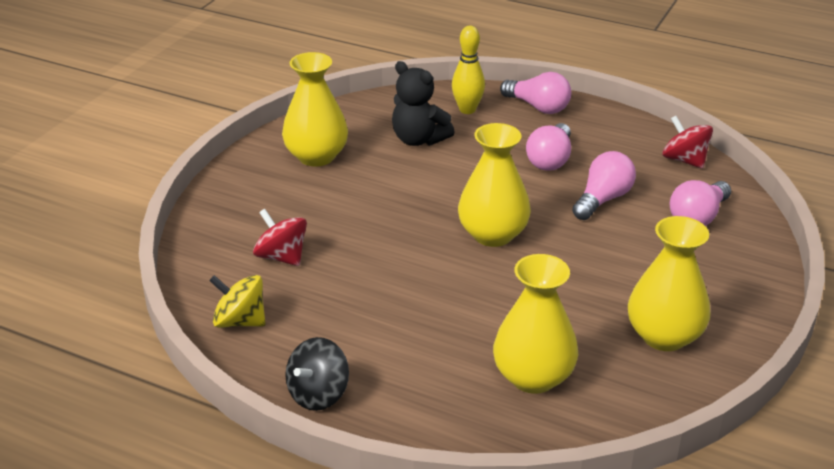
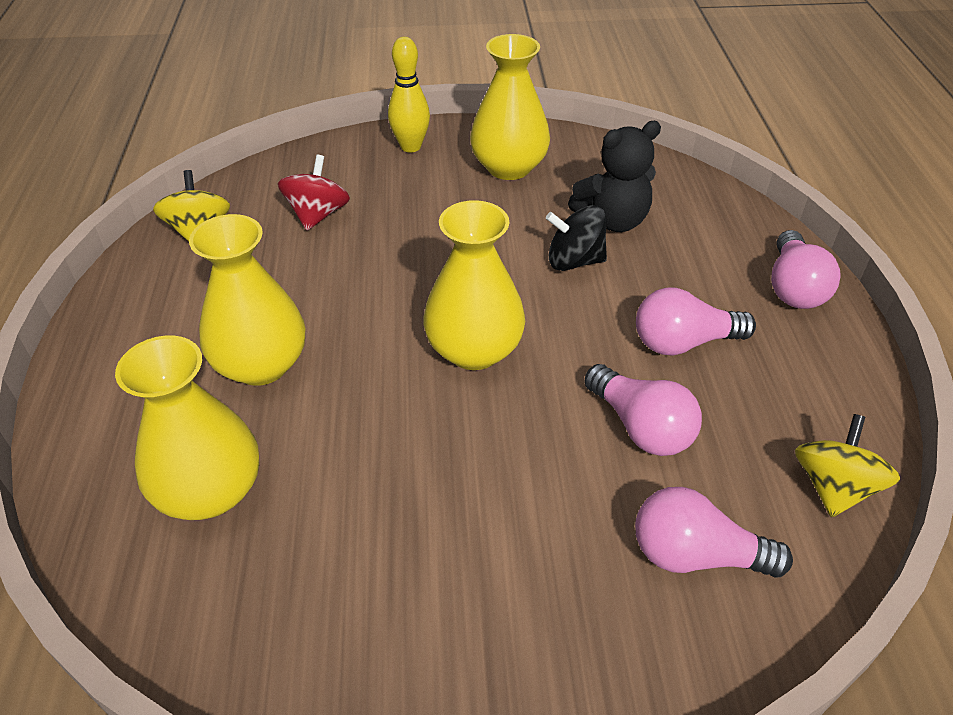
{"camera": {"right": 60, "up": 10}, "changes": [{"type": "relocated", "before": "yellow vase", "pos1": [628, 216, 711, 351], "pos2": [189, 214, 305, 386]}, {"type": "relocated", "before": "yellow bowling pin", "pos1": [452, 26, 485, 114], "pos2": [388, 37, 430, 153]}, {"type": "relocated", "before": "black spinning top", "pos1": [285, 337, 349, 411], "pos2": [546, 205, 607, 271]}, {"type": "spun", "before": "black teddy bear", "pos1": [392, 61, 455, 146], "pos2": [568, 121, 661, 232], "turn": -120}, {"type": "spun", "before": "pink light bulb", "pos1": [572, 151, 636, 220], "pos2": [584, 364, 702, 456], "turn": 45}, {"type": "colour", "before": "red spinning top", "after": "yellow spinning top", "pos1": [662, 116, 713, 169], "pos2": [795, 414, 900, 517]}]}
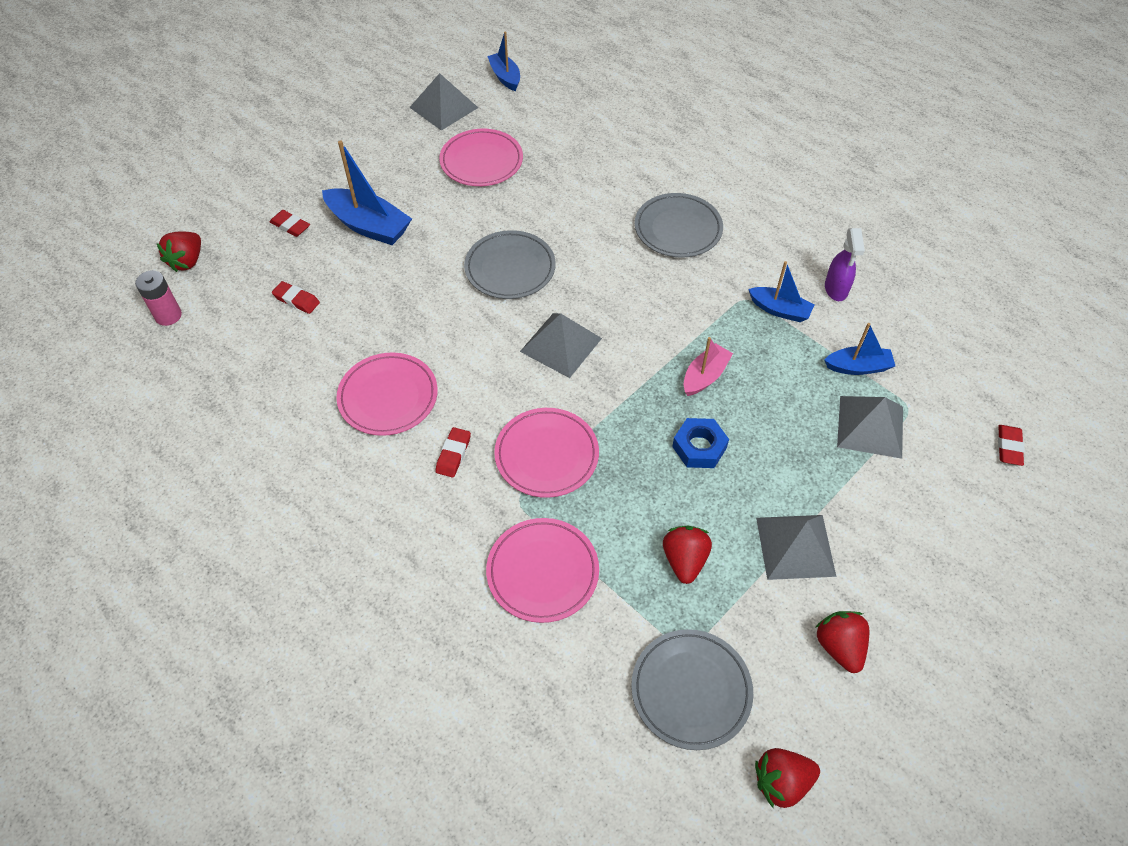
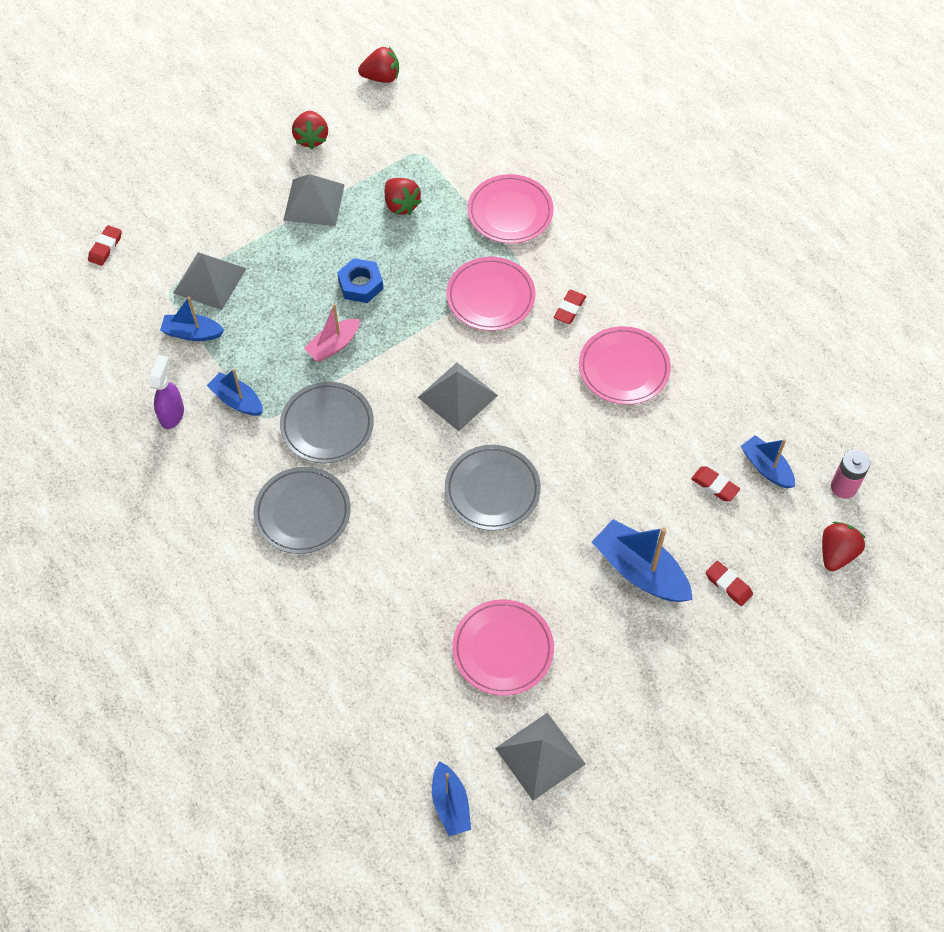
{"camera": {"right": -170, "up": 5}, "changes": [{"type": "relocated", "before": "grey plate", "pos1": [631, 629, 753, 750], "pos2": [280, 382, 374, 464]}, {"type": "spun", "before": "red strawberry", "pos1": [663, 526, 712, 584], "pos2": [385, 178, 422, 215], "turn": -45}, {"type": "appeared", "after": "blue boat", "pos2": [741, 435, 795, 489]}]}
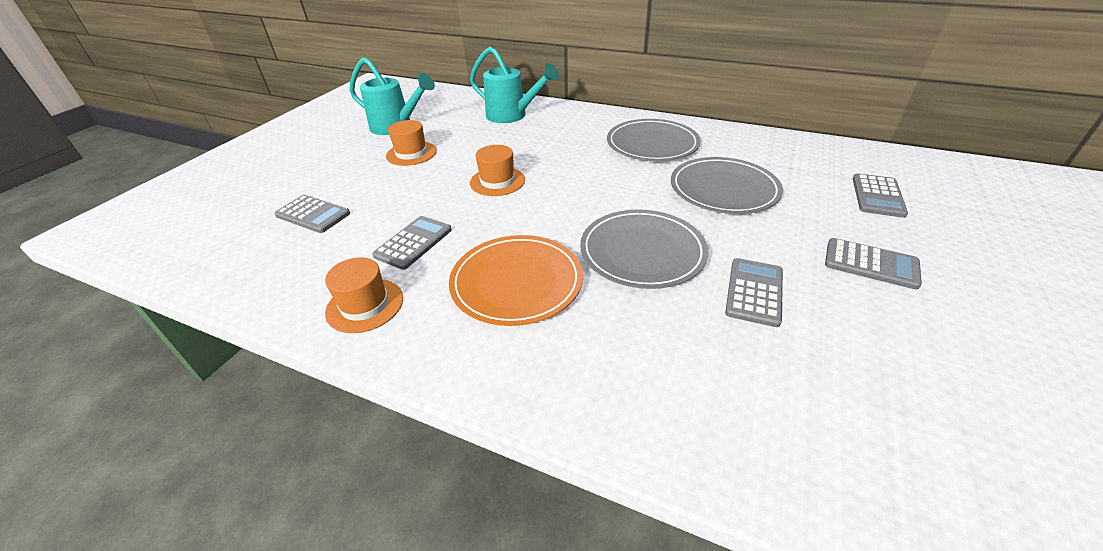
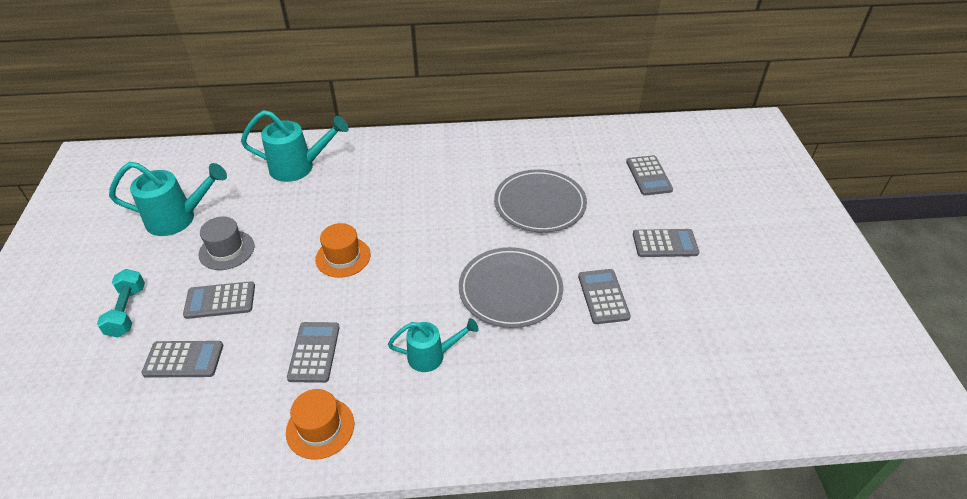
{"camera": {"right": -30, "up": 5}, "changes": [{"type": "appeared", "after": "turquoise dumbbell", "pos2": [97, 269, 145, 337]}, {"type": "appeared", "after": "grey calculator", "pos2": [183, 281, 255, 319]}, {"type": "colour", "before": "orange hat", "after": "grey hat", "pos1": [386, 120, 437, 166], "pos2": [199, 217, 254, 270]}, {"type": "exchanged", "before": "orange plate", "after": "turquoise watering can", "pos1": [449, 235, 583, 326], "pos2": [388, 318, 479, 372]}, {"type": "missing", "before": "grey plate", "pos1": [607, 119, 701, 161]}]}
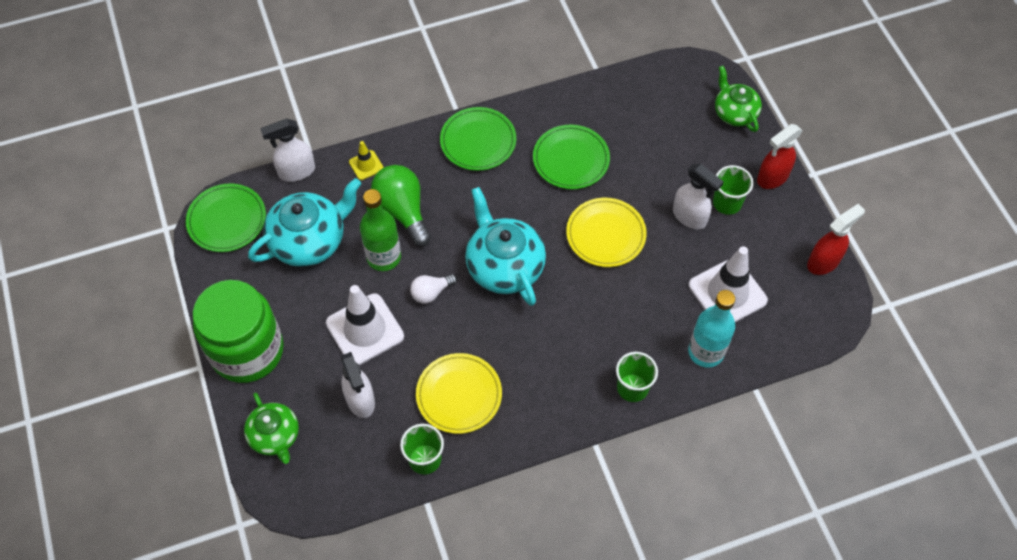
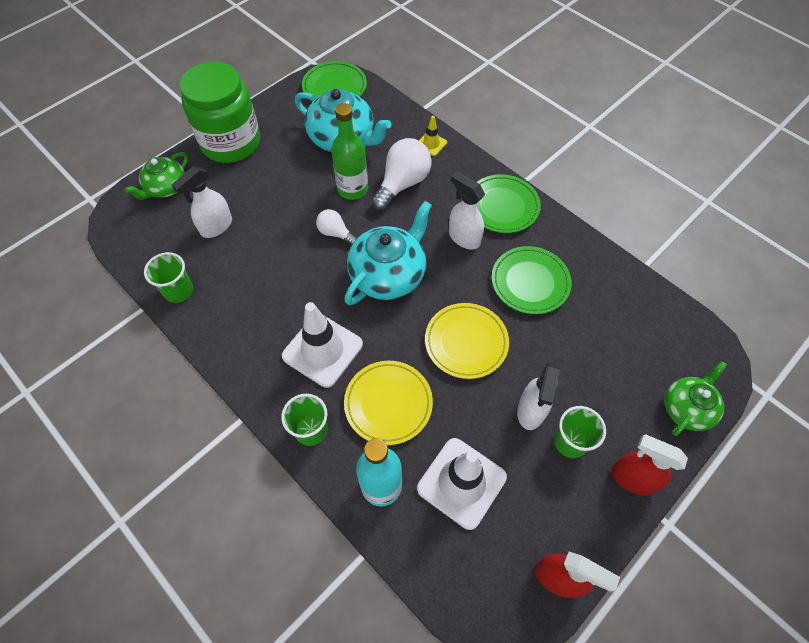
{"camera": {"right": 65, "up": 0}, "changes": [{"type": "relocated", "before": "white traffic cone", "pos1": [326, 285, 404, 365], "pos2": [282, 302, 363, 388]}, {"type": "relocated", "before": "yellow plate", "pos1": [416, 353, 502, 434], "pos2": [344, 361, 433, 445]}, {"type": "colour", "before": "green light bulb", "after": "white light bulb", "pos1": [371, 165, 431, 246], "pos2": [371, 138, 431, 211]}, {"type": "relocated", "before": "white spray bottle", "pos1": [260, 119, 315, 182], "pos2": [449, 171, 485, 250]}]}
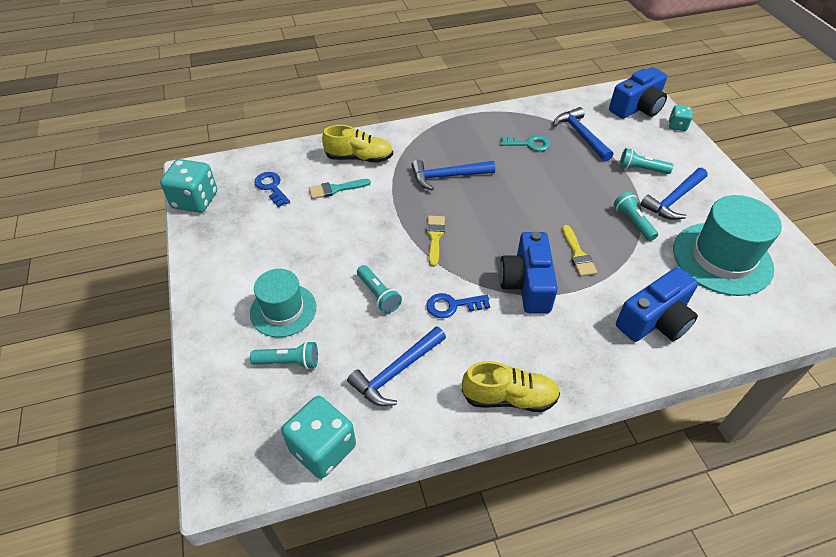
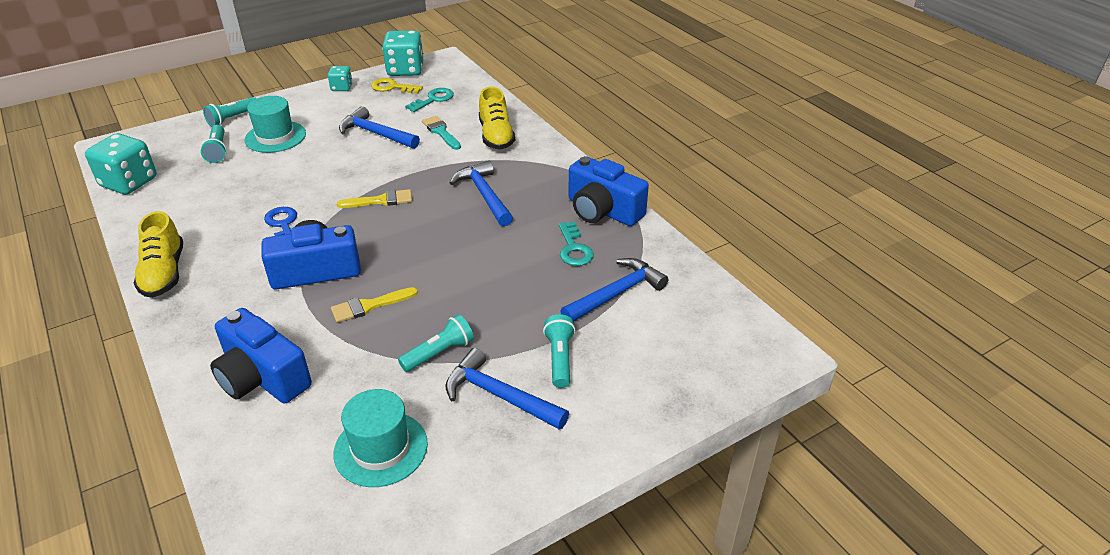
{"camera": {"right": 75, "up": -10}, "changes": [{"type": "relocated", "before": "turquoise flashlight", "pos1": [357, 265, 402, 314], "pos2": [203, 97, 256, 127]}, {"type": "relocated", "before": "turquoise dice", "pos1": [669, 105, 693, 131], "pos2": [328, 66, 353, 91]}, {"type": "size", "before": "turquoise hat", "pos1": [673, 195, 782, 296], "pos2": [333, 389, 428, 487], "scale": 0.64}, {"type": "relocated", "before": "blue hammer", "pos1": [347, 326, 446, 406], "pos2": [339, 106, 420, 149]}, {"type": "appeared", "after": "yellow key", "pos2": [371, 78, 423, 94]}, {"type": "colour", "before": "blue key", "after": "turquoise key", "pos1": [254, 172, 290, 207], "pos2": [405, 88, 454, 112]}, {"type": "relocated", "before": "blue camera", "pos1": [609, 67, 667, 119], "pos2": [568, 156, 649, 226]}]}
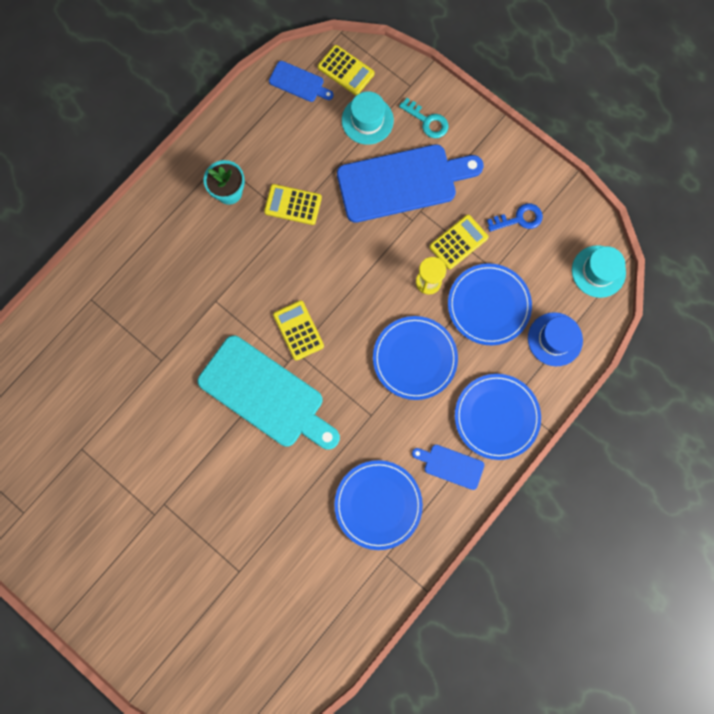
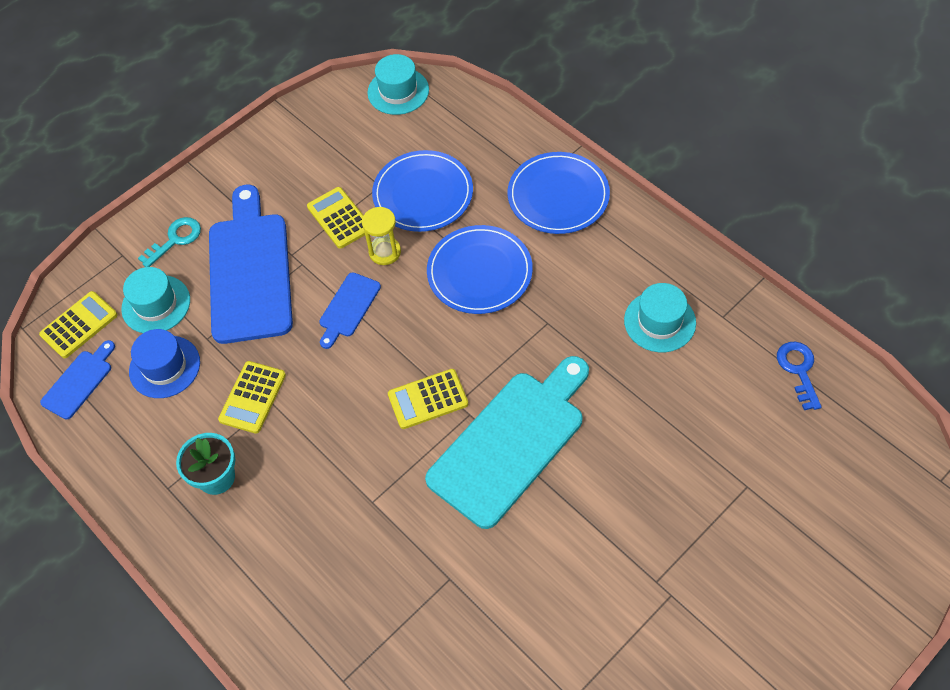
{"camera": {"right": -80, "up": -20}, "changes": [{"type": "relocated", "before": "blue hat", "pos1": [528, 312, 583, 366], "pos2": [129, 329, 200, 398]}, {"type": "relocated", "before": "blue cutting board", "pos1": [412, 445, 484, 490], "pos2": [319, 273, 381, 349]}, {"type": "exchanged", "before": "blue plate", "after": "turquoise hat", "pos1": [334, 460, 423, 550], "pos2": [624, 283, 696, 352]}, {"type": "relocated", "before": "blue key", "pos1": [487, 203, 543, 232], "pos2": [777, 342, 822, 410]}]}
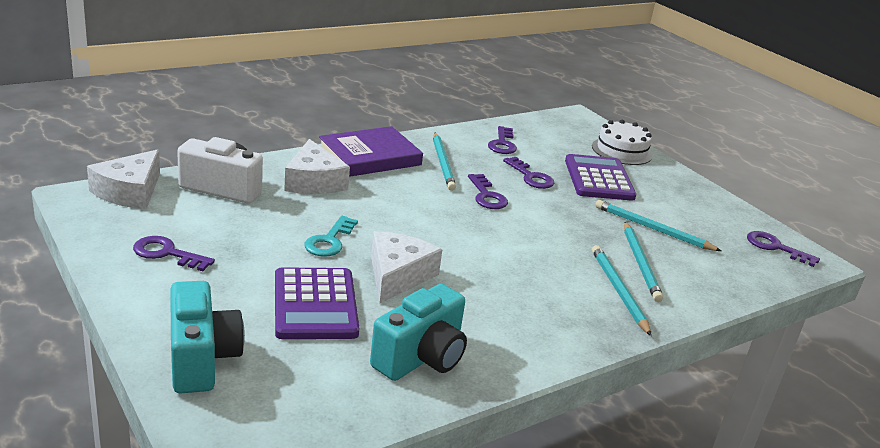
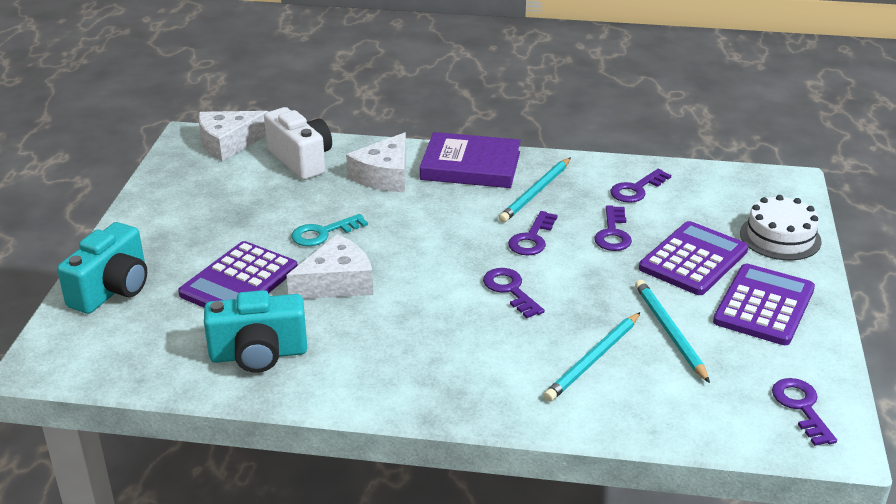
{"camera": {"right": 45, "up": 5}, "changes": [{"type": "relocated", "before": "purple key", "pos1": [133, 236, 215, 271], "pos2": [483, 268, 545, 318]}, {"type": "appeared", "after": "purple calculator", "pos2": [713, 264, 815, 345]}, {"type": "missing", "before": "turquoise pencil", "pos1": [592, 245, 652, 336]}]}
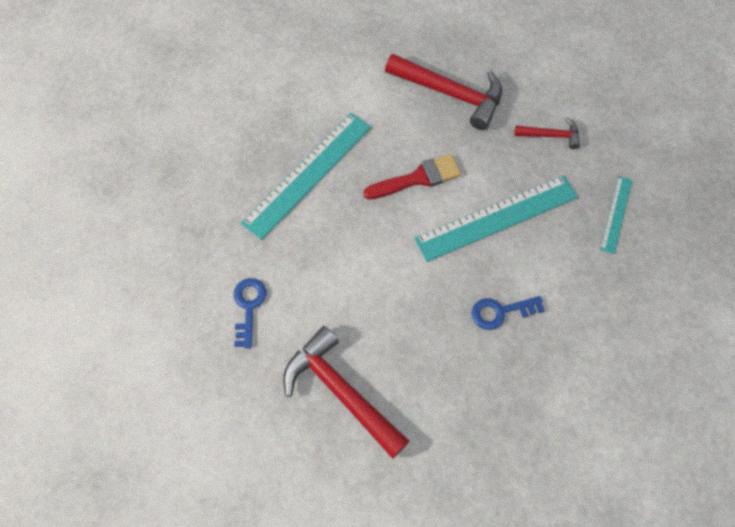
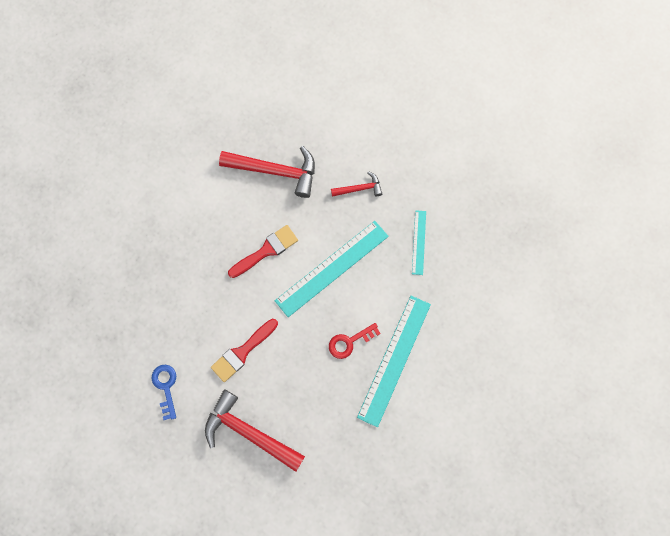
{"camera": {"right": -15, "up": 10}, "changes": [{"type": "appeared", "after": "red brush", "pos2": [211, 319, 278, 382]}, {"type": "colour", "before": "blue key", "after": "red key", "pos1": [472, 296, 545, 330], "pos2": [329, 323, 381, 359]}, {"type": "relocated", "before": "turquoise ruler", "pos1": [241, 113, 371, 240], "pos2": [357, 296, 431, 427]}]}
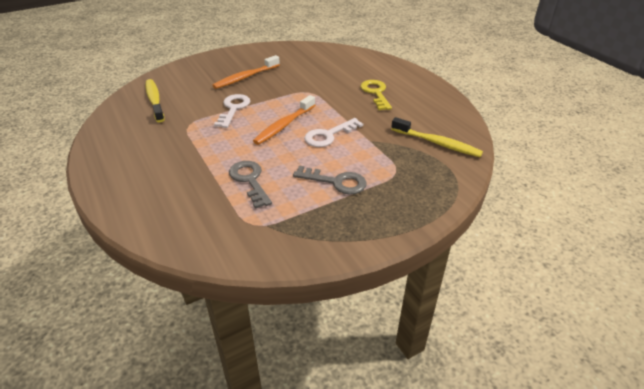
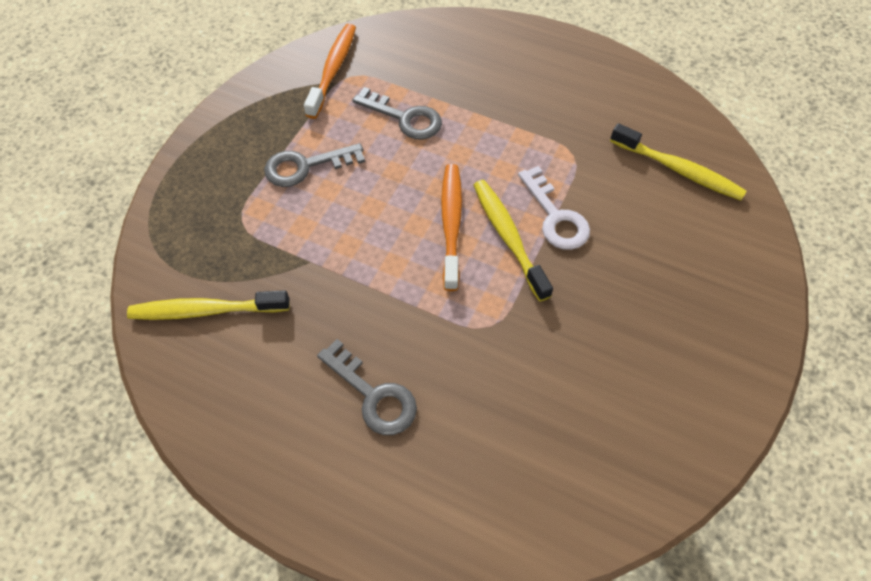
{"camera": {"right": 145, "up": 20}, "changes": [{"type": "relocated", "before": "orange toothbrush", "pos1": [212, 55, 280, 89], "pos2": [304, 24, 356, 119]}, {"type": "colour", "before": "yellow key", "after": "grey key", "pos1": [361, 80, 392, 110], "pos2": [317, 339, 417, 435]}, {"type": "appeared", "after": "yellow toothbrush", "pos2": [473, 180, 553, 301]}, {"type": "missing", "before": "white key", "pos1": [304, 118, 363, 147]}]}
